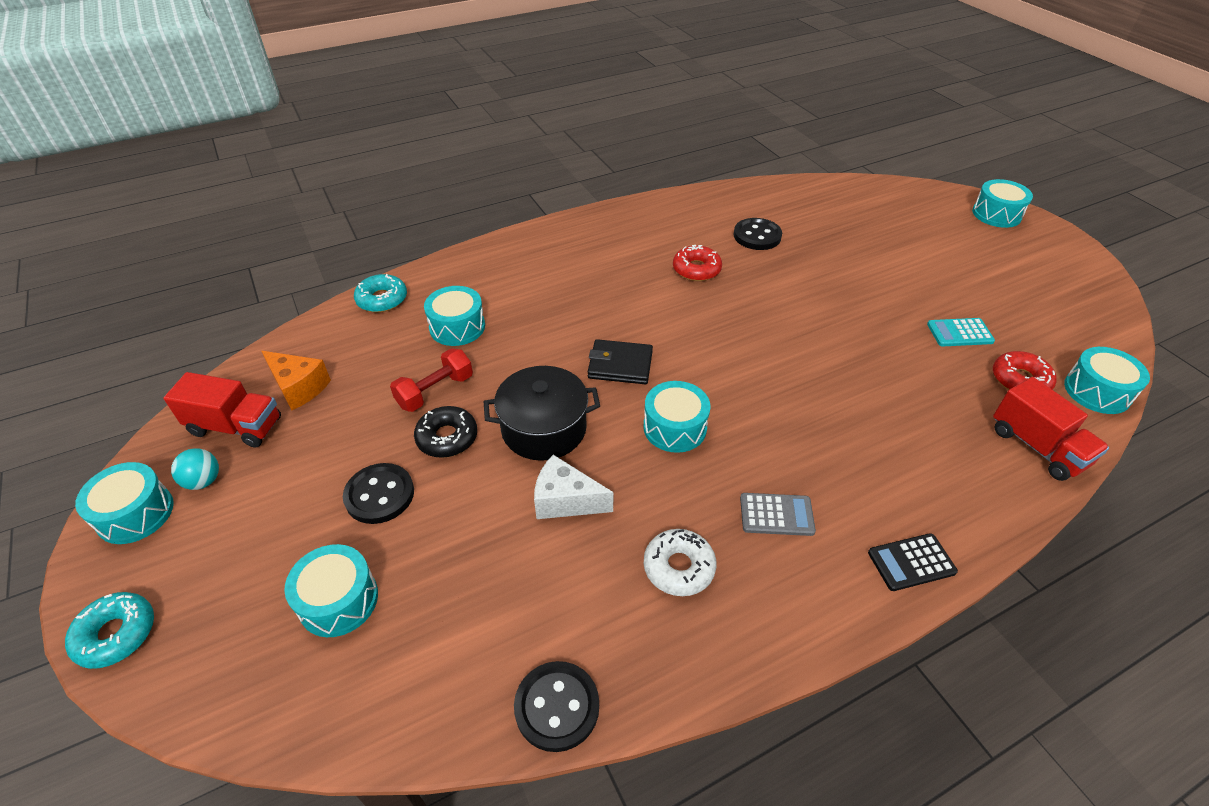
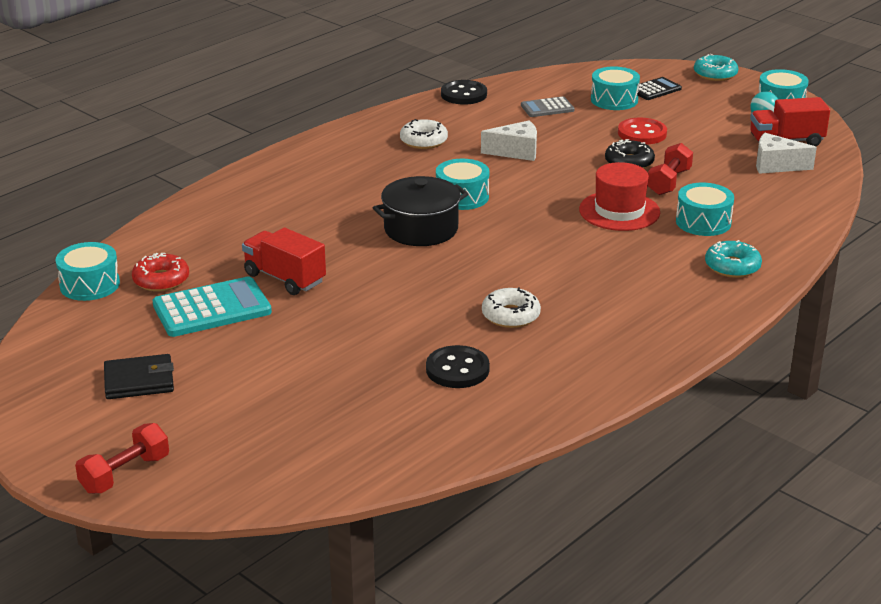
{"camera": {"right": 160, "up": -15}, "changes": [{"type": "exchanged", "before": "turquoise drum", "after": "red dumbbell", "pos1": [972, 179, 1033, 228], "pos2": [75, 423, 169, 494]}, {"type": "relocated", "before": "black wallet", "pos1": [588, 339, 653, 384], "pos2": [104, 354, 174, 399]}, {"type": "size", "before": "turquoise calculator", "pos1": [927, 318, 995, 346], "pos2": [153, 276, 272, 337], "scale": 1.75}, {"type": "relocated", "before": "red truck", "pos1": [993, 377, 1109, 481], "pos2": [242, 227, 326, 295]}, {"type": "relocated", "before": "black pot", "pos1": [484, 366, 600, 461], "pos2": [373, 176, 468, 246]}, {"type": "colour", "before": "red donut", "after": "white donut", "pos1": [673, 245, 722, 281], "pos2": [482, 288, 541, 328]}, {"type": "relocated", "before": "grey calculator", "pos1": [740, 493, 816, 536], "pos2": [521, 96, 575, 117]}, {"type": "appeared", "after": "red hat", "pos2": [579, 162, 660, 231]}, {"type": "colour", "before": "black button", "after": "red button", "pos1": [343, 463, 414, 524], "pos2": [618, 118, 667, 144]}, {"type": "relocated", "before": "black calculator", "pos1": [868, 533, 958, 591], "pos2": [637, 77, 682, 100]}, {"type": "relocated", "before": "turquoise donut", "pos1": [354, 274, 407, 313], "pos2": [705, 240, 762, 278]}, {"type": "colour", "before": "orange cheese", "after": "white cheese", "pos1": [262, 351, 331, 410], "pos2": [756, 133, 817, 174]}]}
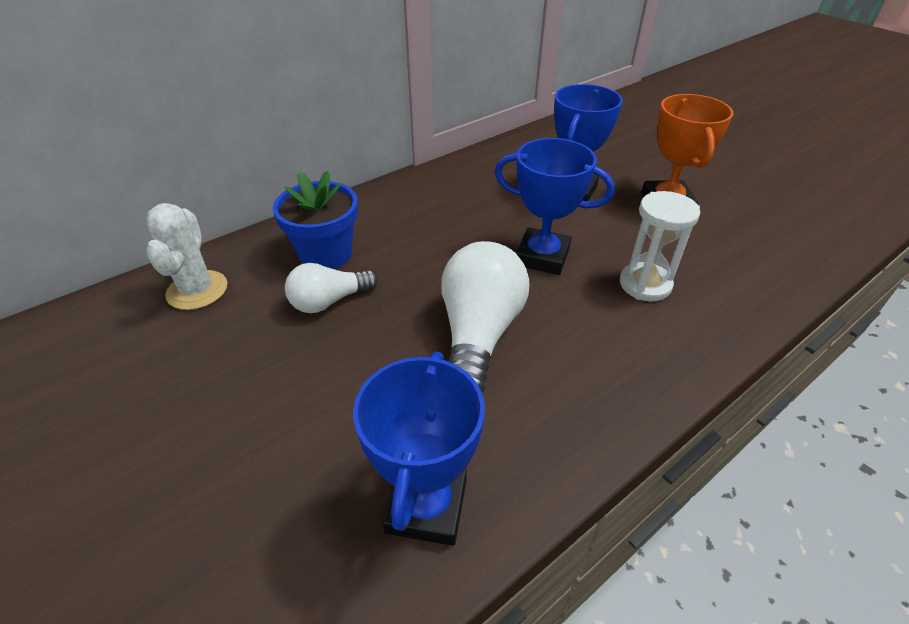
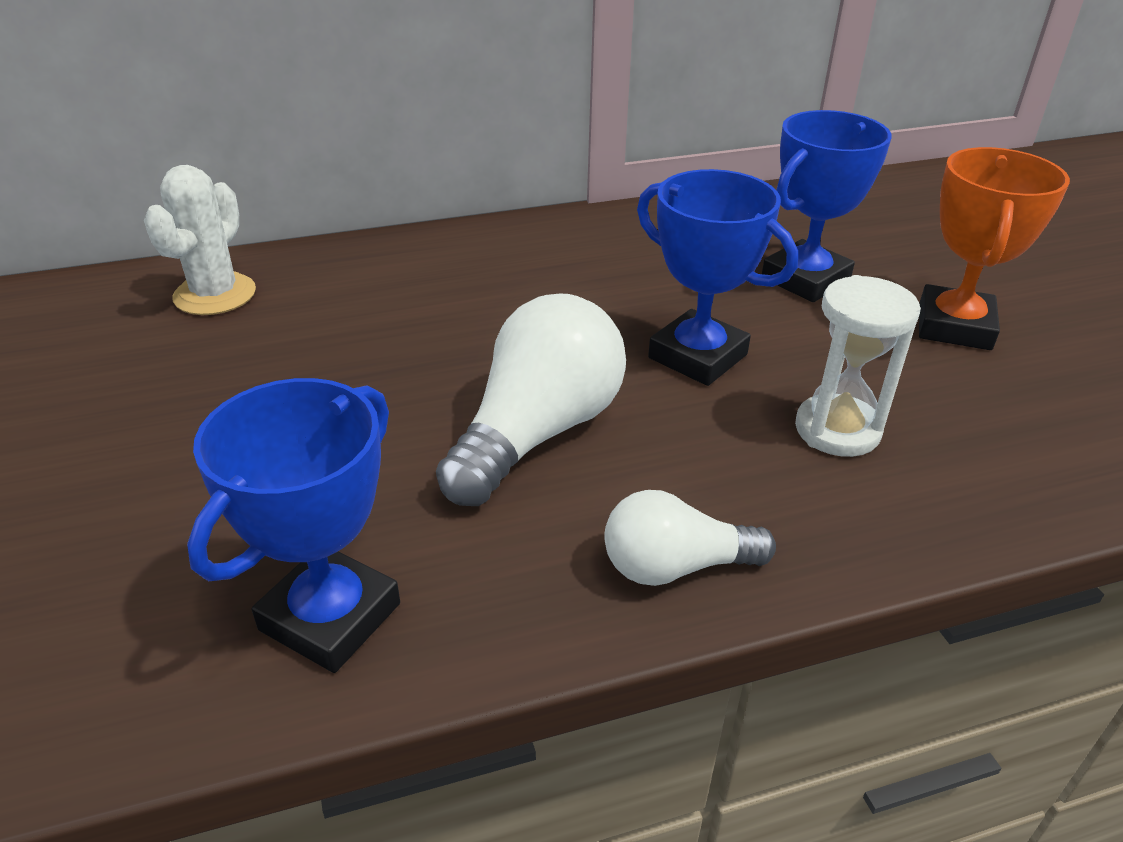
{"camera": {"right": 20, "up": -5}, "changes": [{"type": "relocated", "before": "white light bulb", "pos1": [285, 263, 378, 313], "pos2": [604, 490, 776, 586]}, {"type": "missing", "before": "blue flower pot", "pos1": [273, 171, 358, 269]}]}
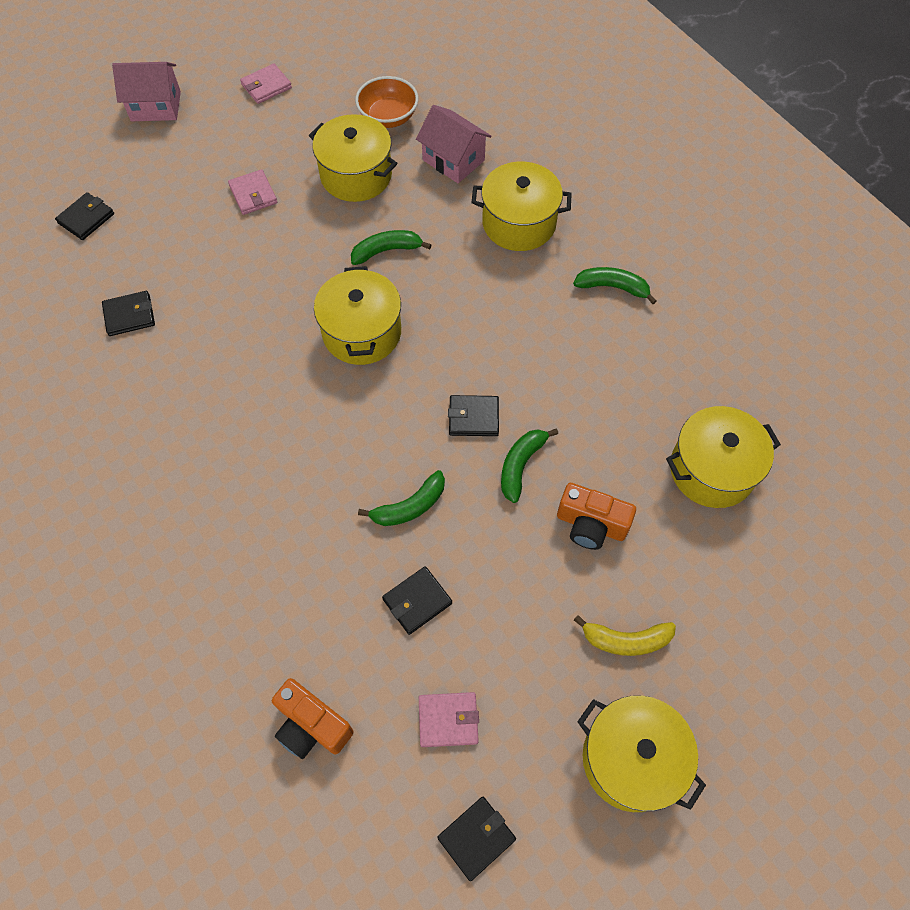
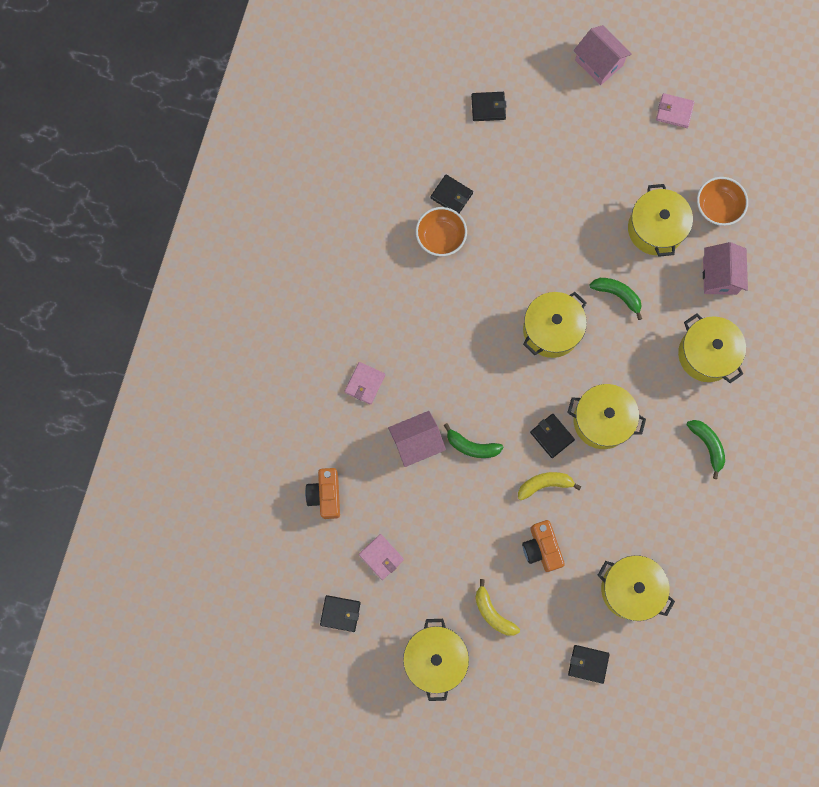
{"camera": {"right": 50, "up": 15}, "changes": [{"type": "relocated", "before": "pink wallet", "pos1": [228, 169, 277, 215], "pos2": [344, 362, 385, 405]}, {"type": "appeared", "after": "pink house", "pos2": [388, 411, 446, 467]}, {"type": "appeared", "after": "orange bowl", "pos2": [416, 207, 467, 256]}, {"type": "colour", "before": "green banana", "after": "yellow banana", "pos1": [501, 429, 558, 503], "pos2": [518, 472, 581, 500]}, {"type": "appeared", "after": "yellow pot", "pos2": [567, 384, 646, 449]}, {"type": "relocated", "before": "black wallet", "pos1": [382, 566, 452, 635], "pos2": [568, 645, 610, 684]}]}
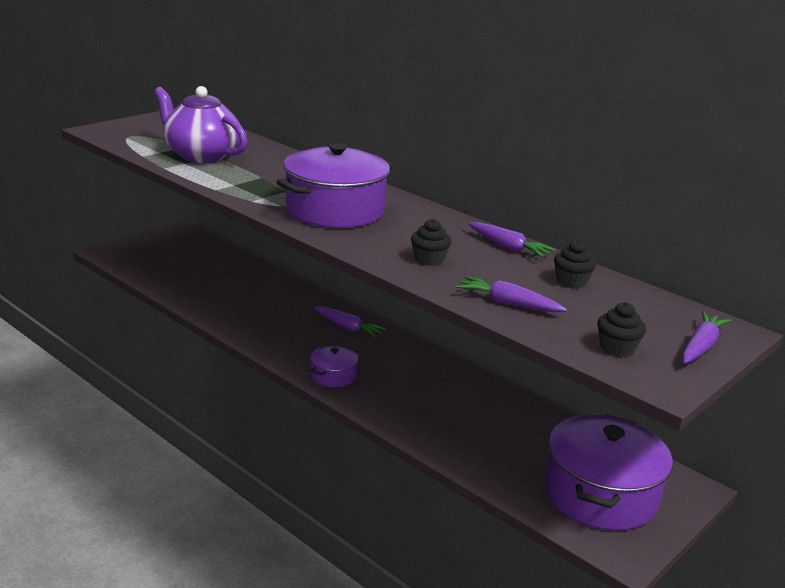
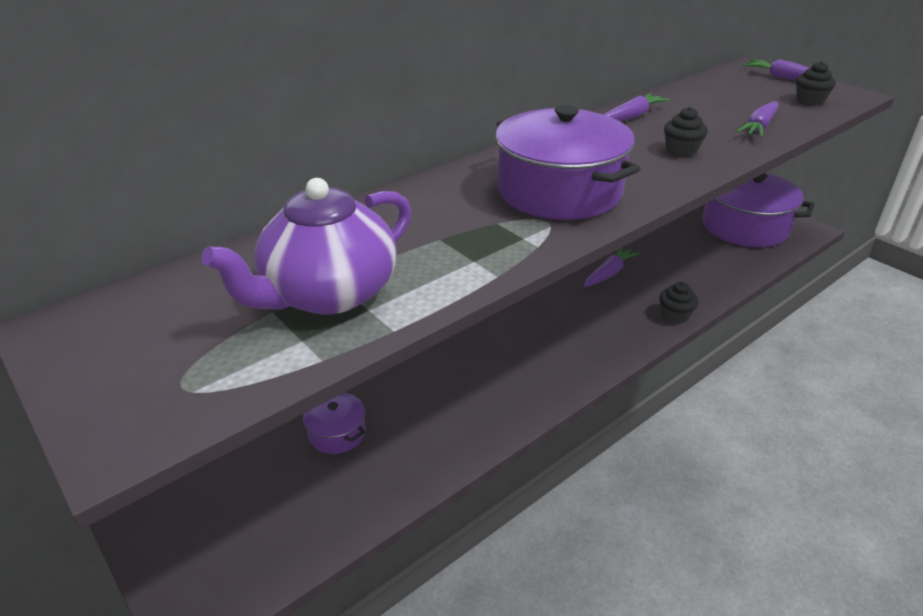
{"camera": {"right": -80, "up": 10}, "changes": [{"type": "relocated", "before": "purple pot", "pos1": [310, 345, 358, 387], "pos2": [303, 393, 366, 454]}, {"type": "relocated", "before": "purple carrot", "pos1": [314, 306, 386, 337], "pos2": [583, 248, 640, 287]}, {"type": "relocated", "before": "black cupcake", "pos1": [554, 240, 596, 288], "pos2": [659, 282, 698, 324]}]}
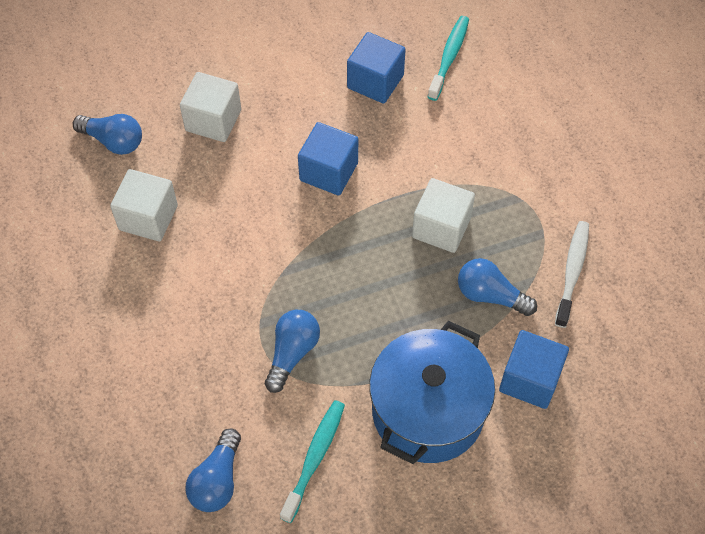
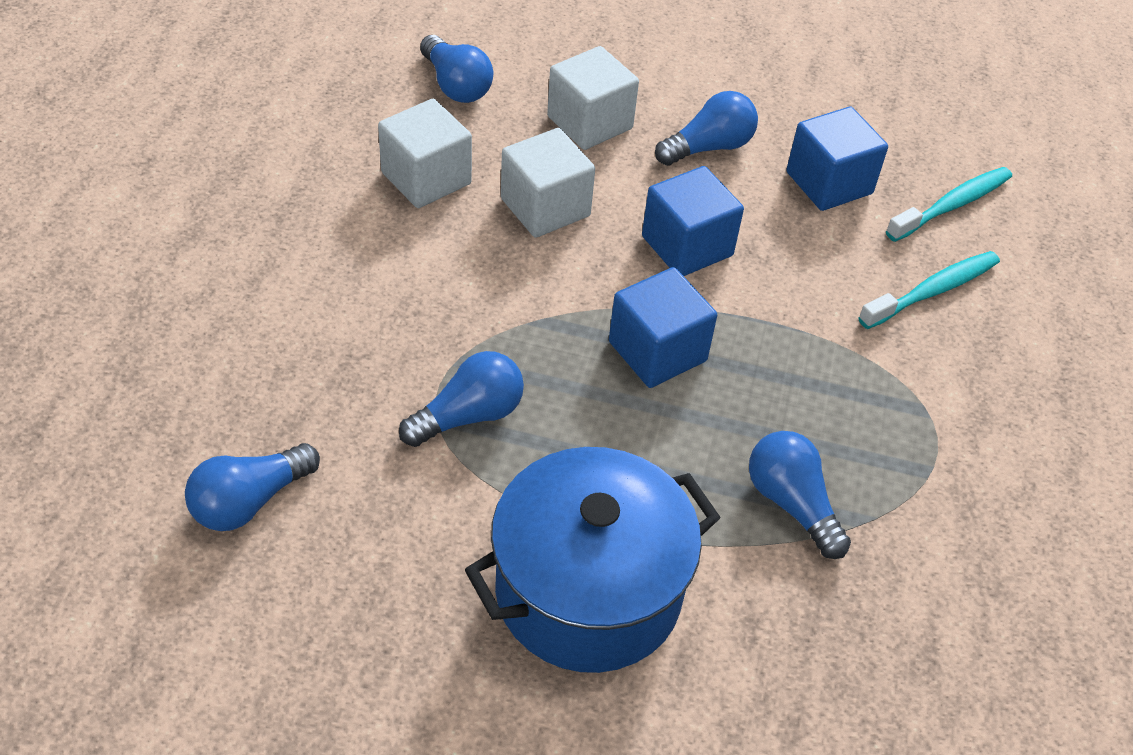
{"camera": {"right": 30, "up": -10}, "changes": [{"type": "relocated", "before": "white cube", "pos1": [412, 178, 475, 253], "pos2": [501, 128, 595, 238]}, {"type": "relocated", "before": "blue cube", "pos1": [499, 330, 569, 409], "pos2": [609, 267, 717, 388]}, {"type": "appeared", "after": "blue light bulb", "pos2": [655, 91, 758, 166]}, {"type": "relocated", "before": "turquoise toothbrush", "pos1": [280, 400, 345, 523], "pos2": [858, 251, 1000, 329]}, {"type": "missing", "before": "white toothbrush", "pos1": [555, 221, 589, 328]}]}
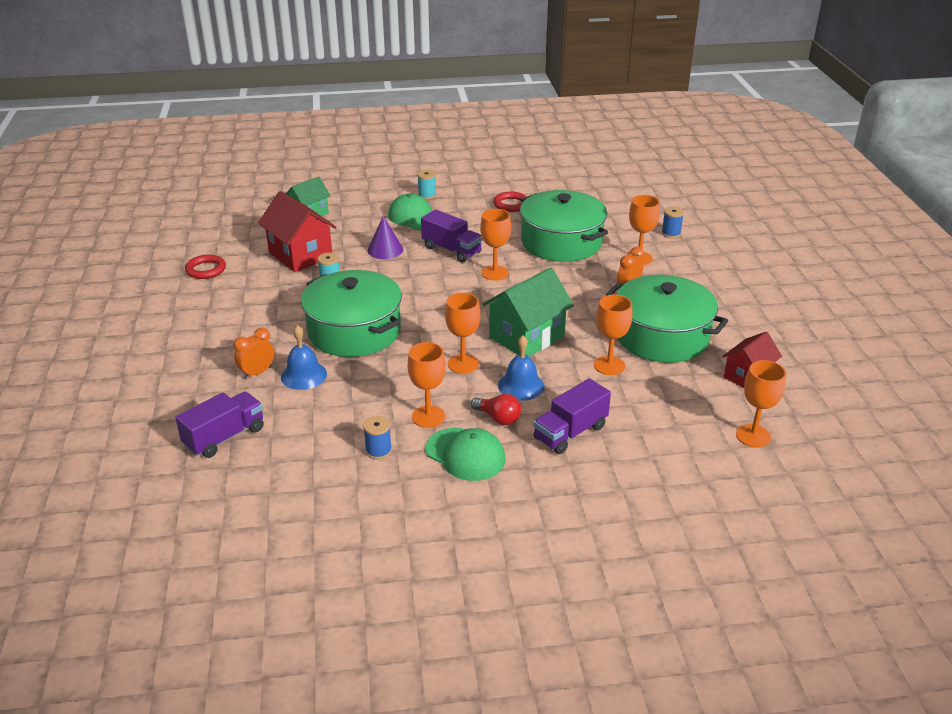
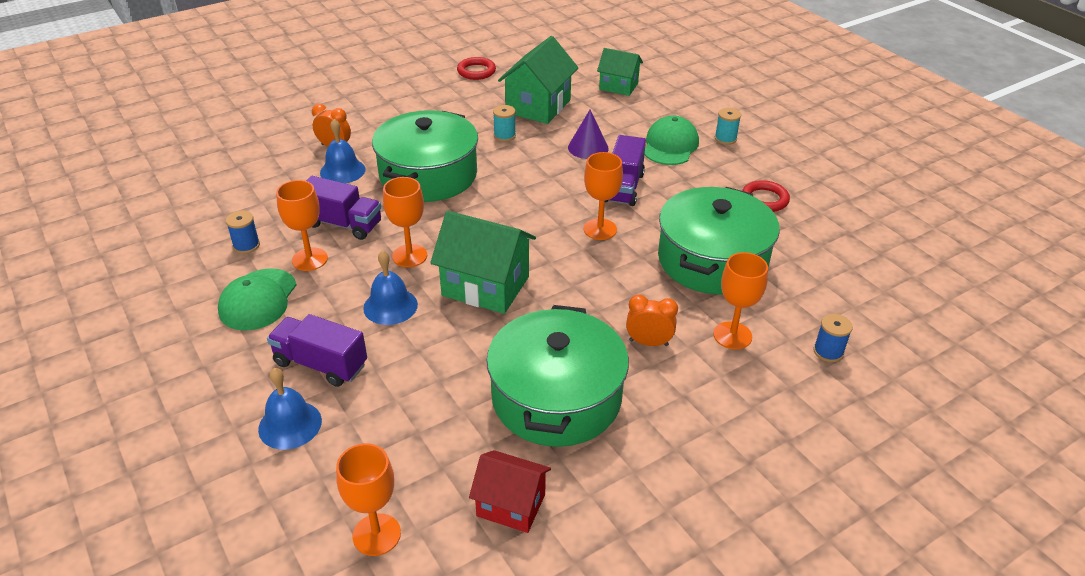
{"camera": {"right": 65, "up": 5}, "changes": [{"type": "appeared", "after": "blue bell", "pos2": [258, 368, 322, 450]}, {"type": "relocated", "before": "purple truck", "pos1": [175, 391, 264, 458], "pos2": [306, 176, 381, 240]}, {"type": "colour", "before": "red house", "after": "green house", "pos1": [258, 191, 336, 272], "pos2": [498, 36, 578, 124]}, {"type": "missing", "before": "red light bulb", "pos1": [471, 394, 521, 425]}, {"type": "missing", "before": "orange goblet", "pos1": [594, 294, 633, 375]}]}
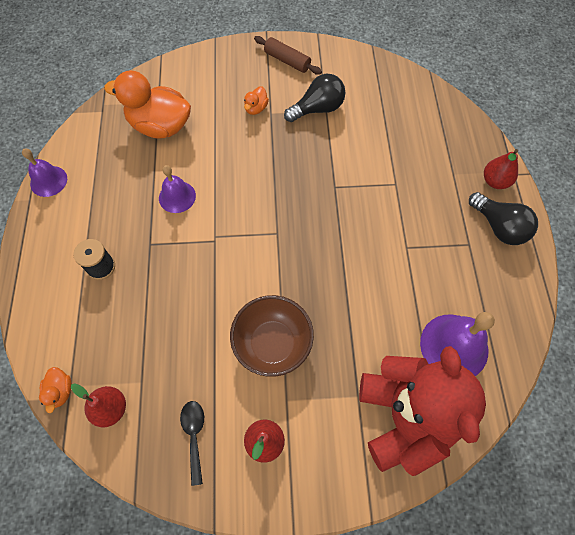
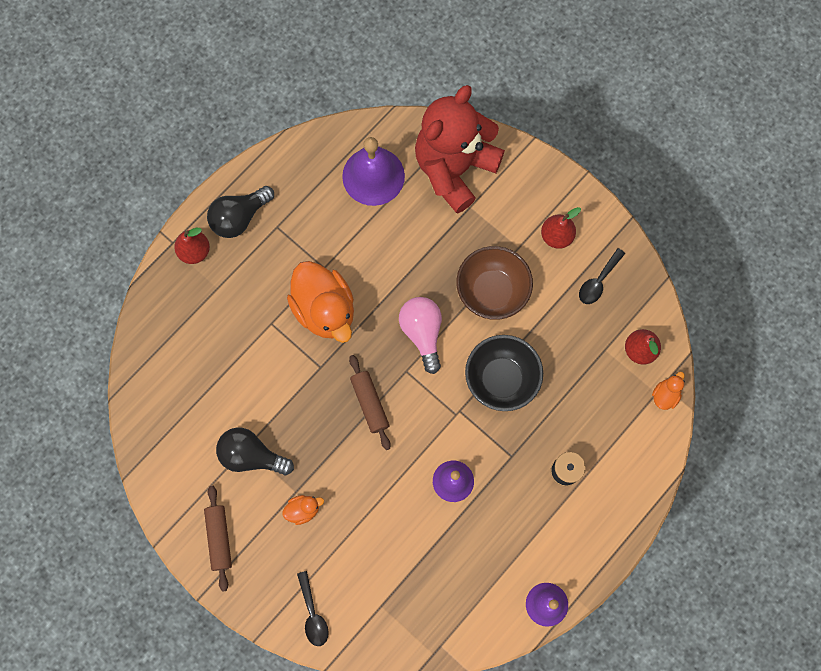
{"camera": {"right": -135, "up": 10}, "changes": [{"type": "spun", "before": "black light bulb", "pos1": [469, 192, 538, 245], "pos2": [207, 186, 274, 238], "turn": -135}, {"type": "relocated", "before": "orange duck", "pos1": [104, 71, 191, 139], "pos2": [287, 261, 354, 343]}, {"type": "appeared", "after": "black spoon", "pos2": [297, 571, 329, 646]}, {"type": "appeared", "after": "brown rolling pin", "pos2": [349, 355, 391, 450]}, {"type": "appeared", "after": "pink light bulb", "pos2": [399, 297, 442, 374]}, {"type": "appeared", "after": "black bowl", "pos2": [465, 335, 543, 411]}]}
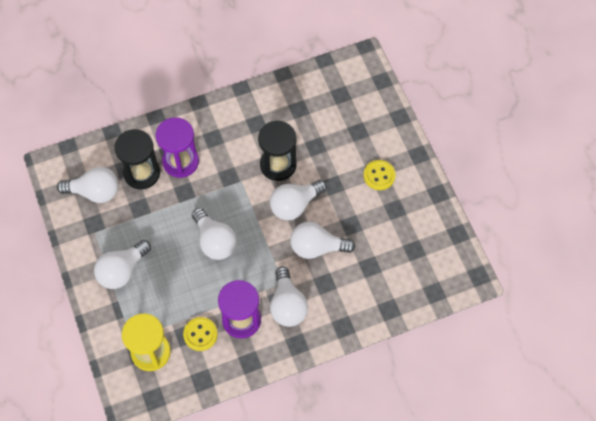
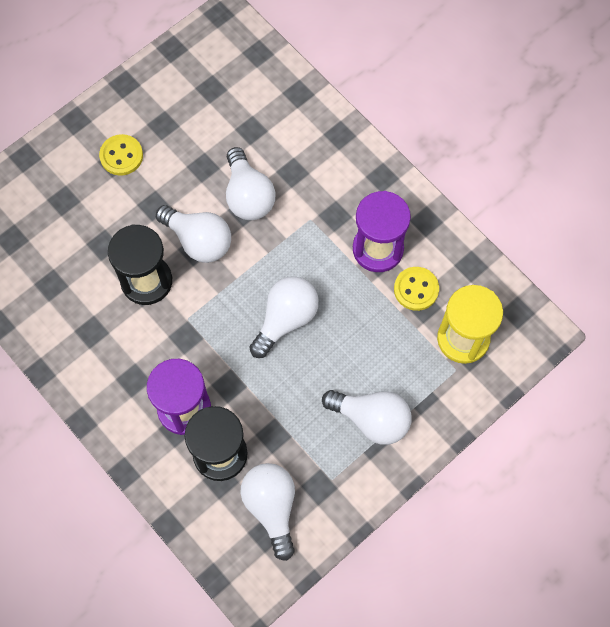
{"camera": {"right": -110, "up": 5}, "changes": [{"type": "missing", "before": "white light bulb", "pos1": [270, 267, 308, 327]}]}
